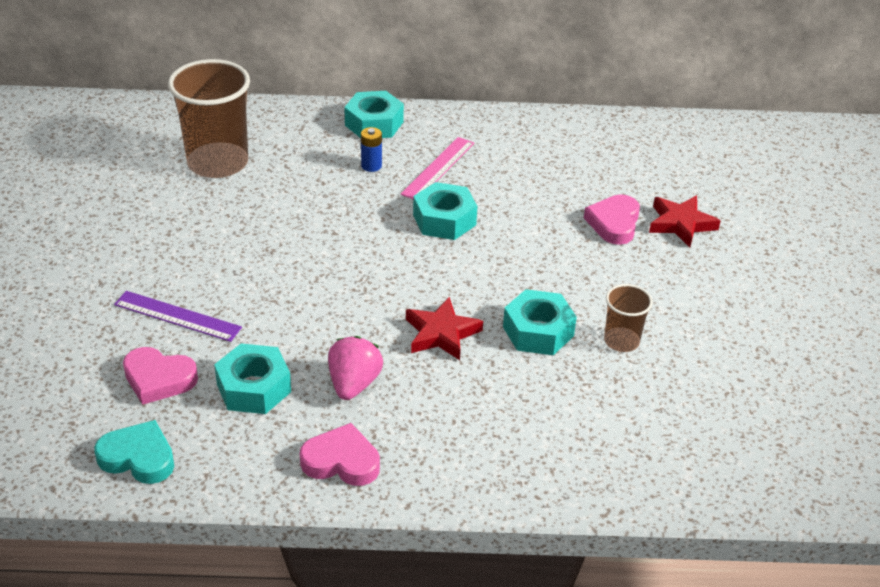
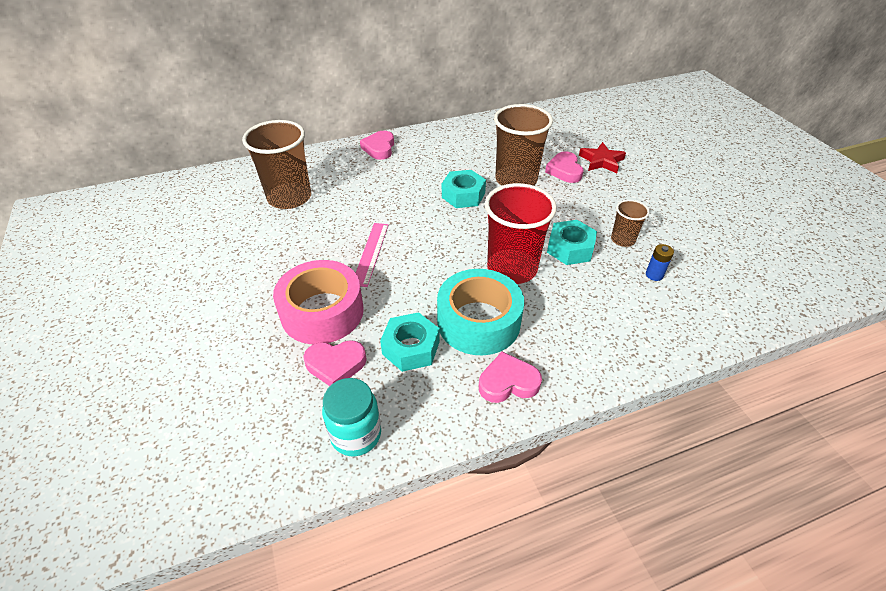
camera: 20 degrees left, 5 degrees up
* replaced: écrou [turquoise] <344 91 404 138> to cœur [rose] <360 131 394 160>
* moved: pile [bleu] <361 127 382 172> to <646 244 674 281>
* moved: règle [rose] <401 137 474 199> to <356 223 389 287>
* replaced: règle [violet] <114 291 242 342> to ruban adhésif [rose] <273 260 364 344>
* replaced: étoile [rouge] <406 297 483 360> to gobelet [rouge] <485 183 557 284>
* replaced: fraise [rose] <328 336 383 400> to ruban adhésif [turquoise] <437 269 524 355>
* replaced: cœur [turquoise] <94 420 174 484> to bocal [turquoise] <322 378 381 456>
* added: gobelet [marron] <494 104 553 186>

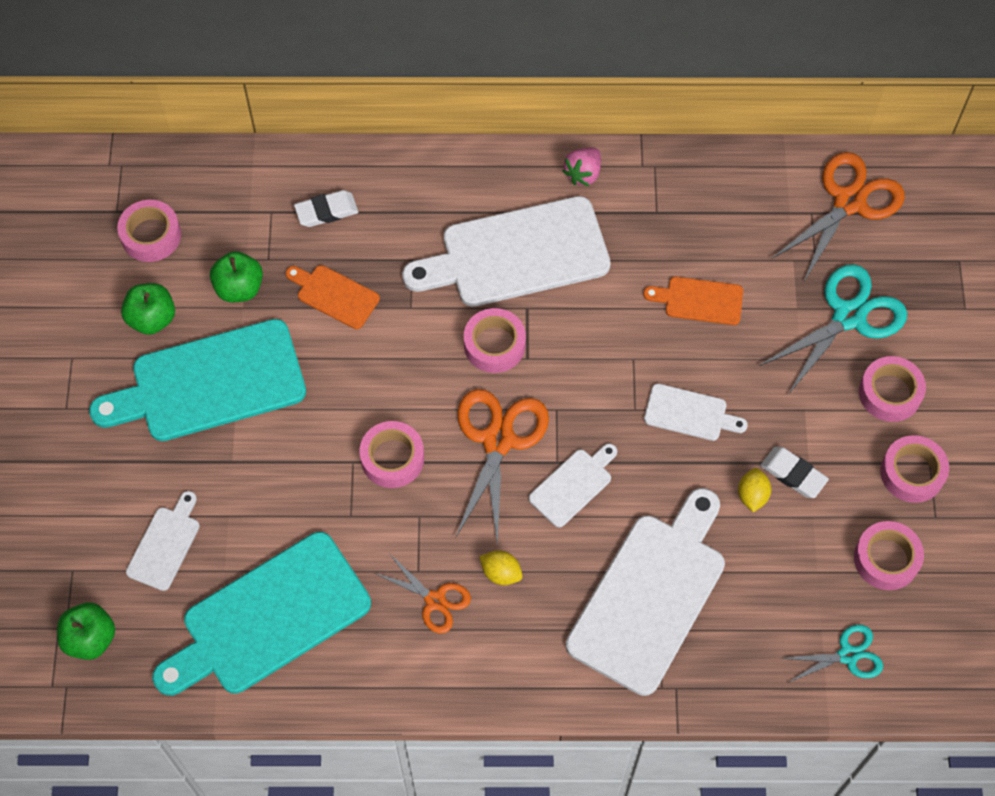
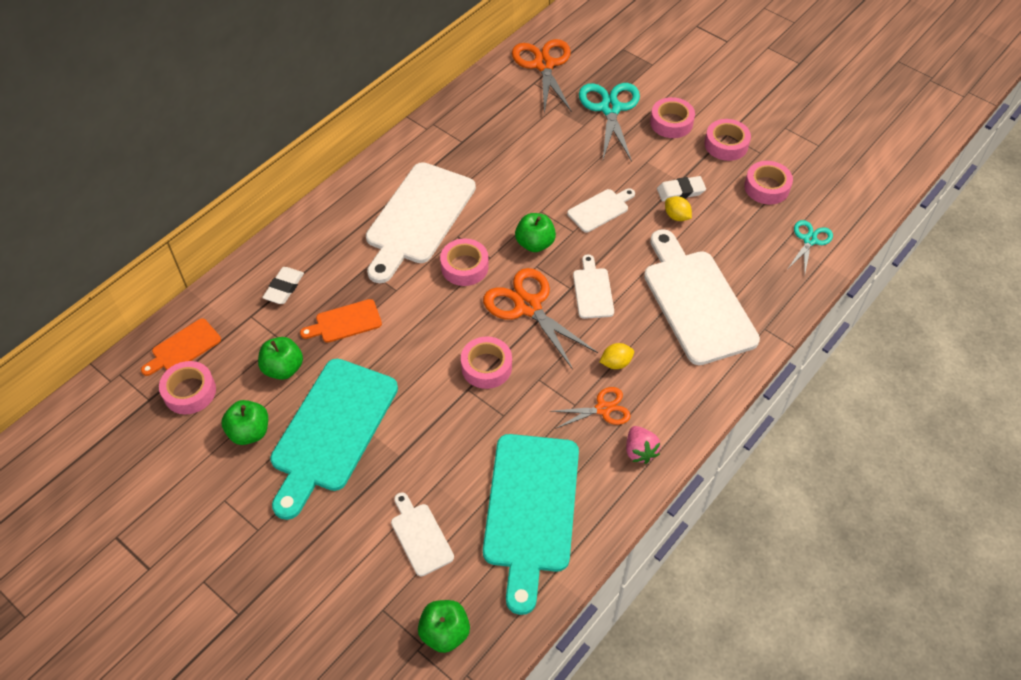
camera: 50 degrees left, 10 degrees down
* moved: fraise [rose] <563 147 601 186> to <626 426 661 464>
* moved: planche à découper [orange] <643 277 743 325> to <141 318 221 376>
* added: pomme [vert] <515 213 556 252>

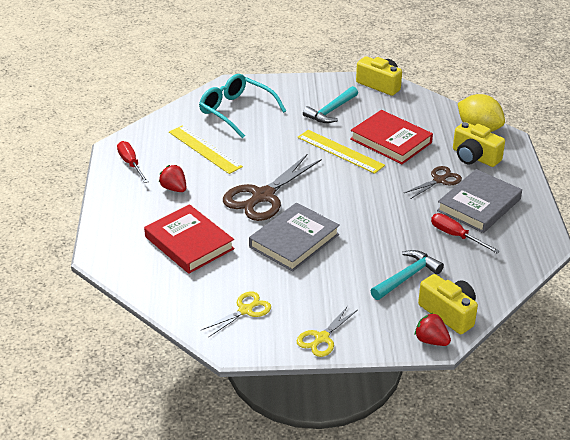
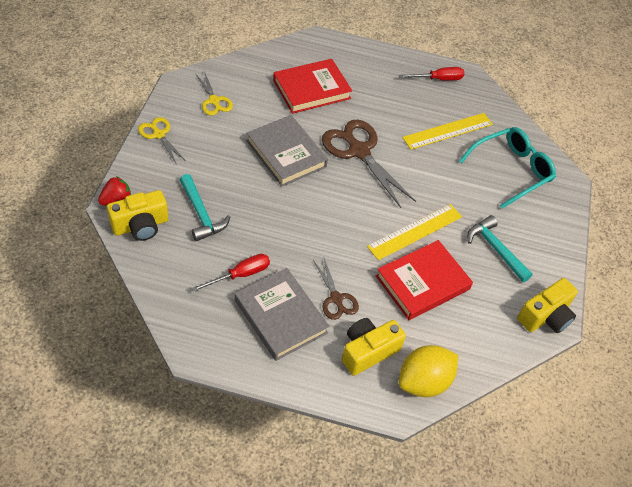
camera: 100 degrees right, 15 degrees up
* removed: fraise [rouge] <159 165 186 192>

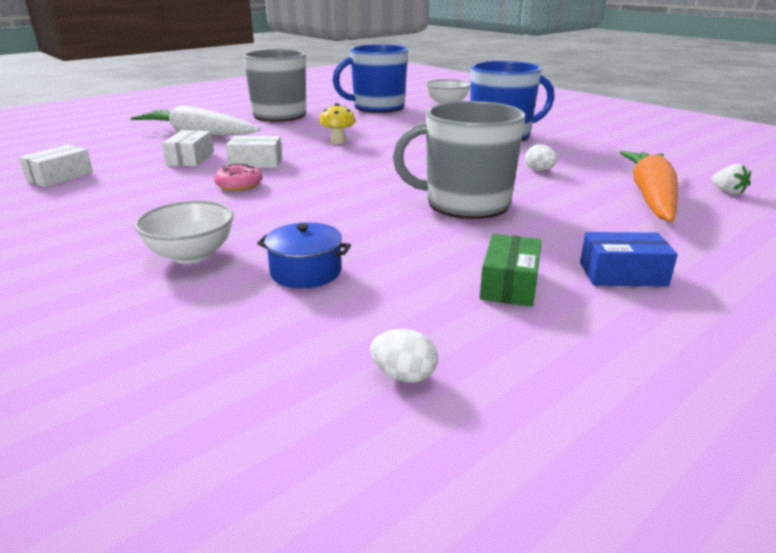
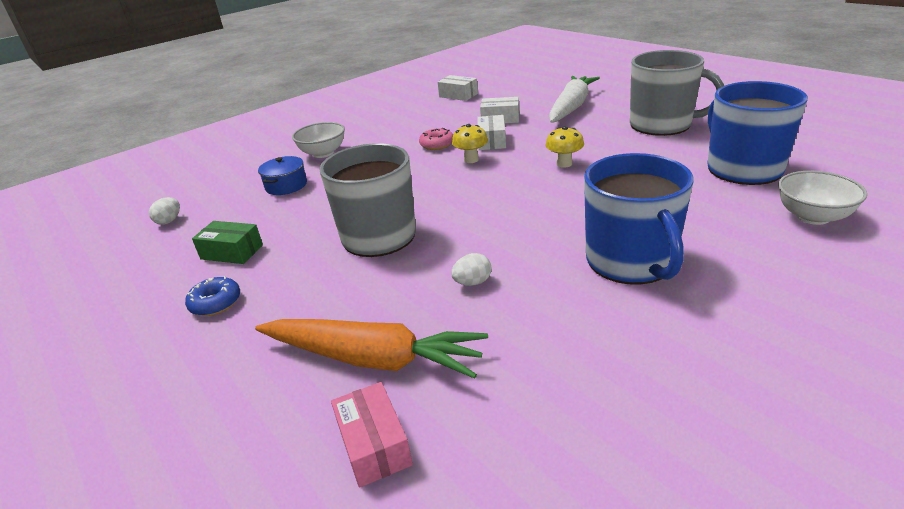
camera: 95 degrees right, 5 degrees up
* replaced: fraise [blanc] <712 164 751 195> to boîte [rose] <331 382 413 488>
* replaced: boîte [bleu] <580 232 678 287> to beignet [bleu] <185 276 240 316>
* added: champignon [jaune] <452 124 488 163>

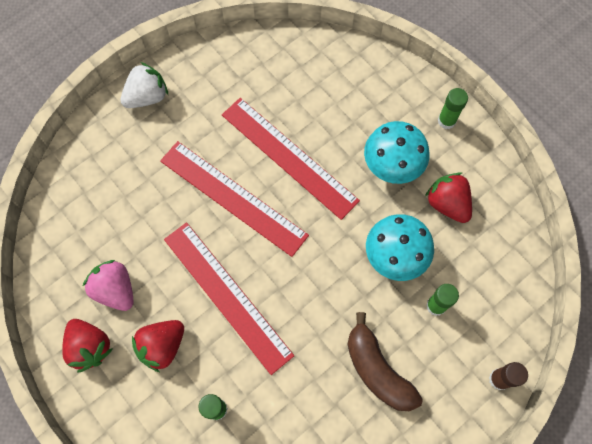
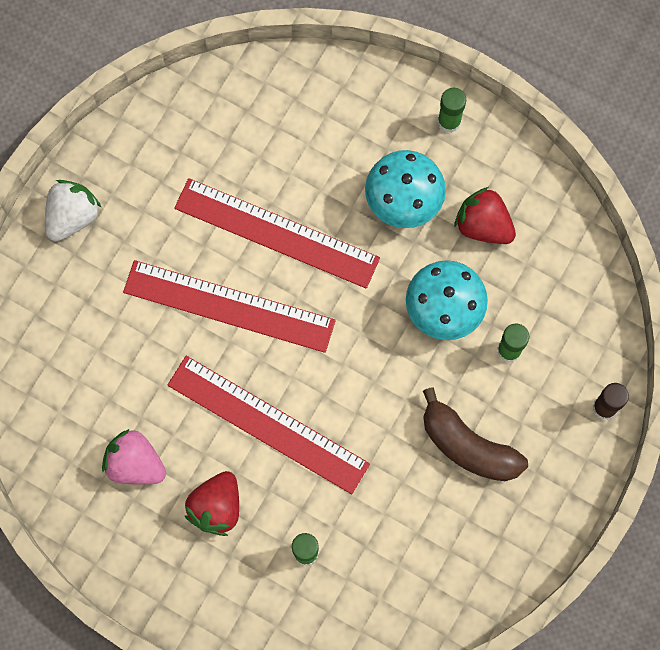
camera: 20 degrees left, 5 degrees up
* removed: fraise [rouge] <62 319 113 373>

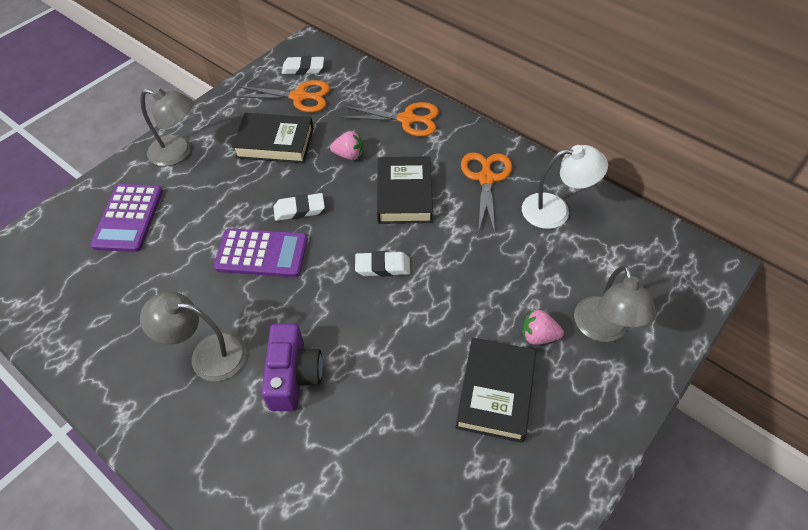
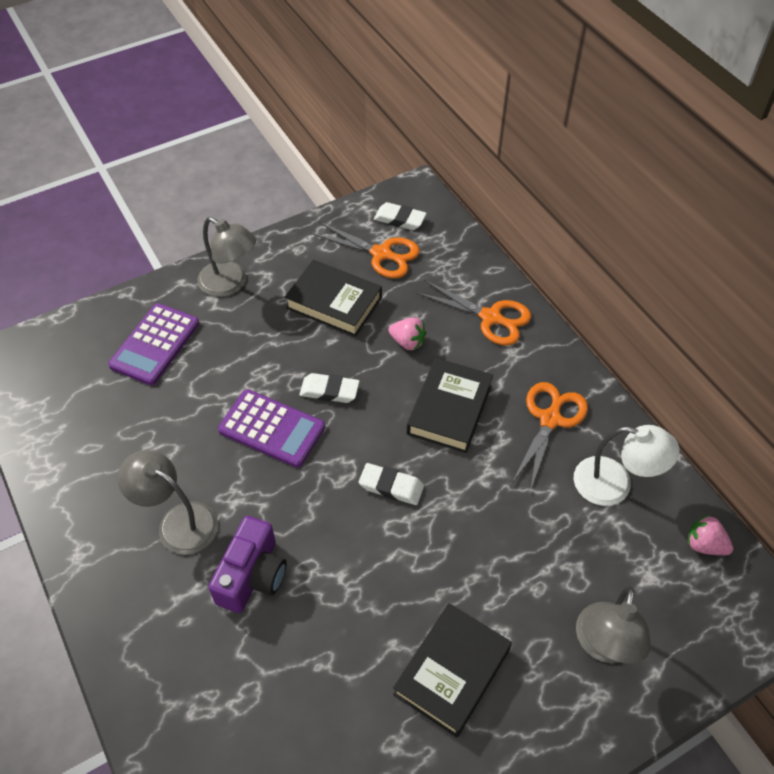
camera: 20 degrees right, 0 degrees up
* moved: fraise [rose] <522 309 564 345> to <688 515 733 555>

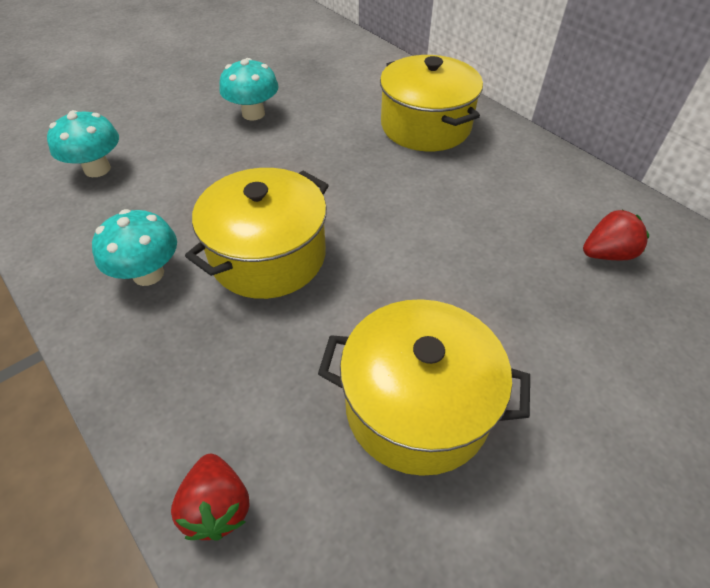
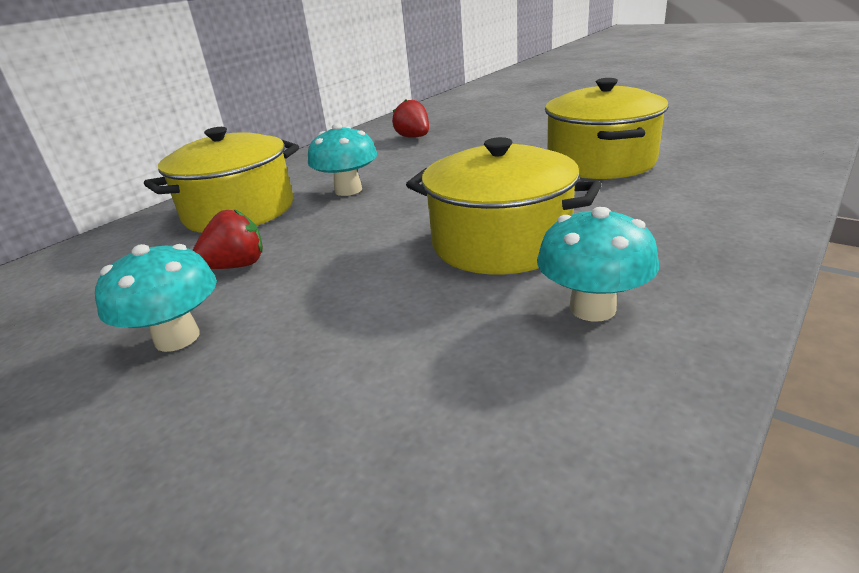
camera: 100 degrees left, 20 degrees down
* moved: champignon [turquoise] <47 110 119 177> to <308 123 377 196>
* moved: fraise [rouge] <171 454 250 541> to <192 209 263 269>

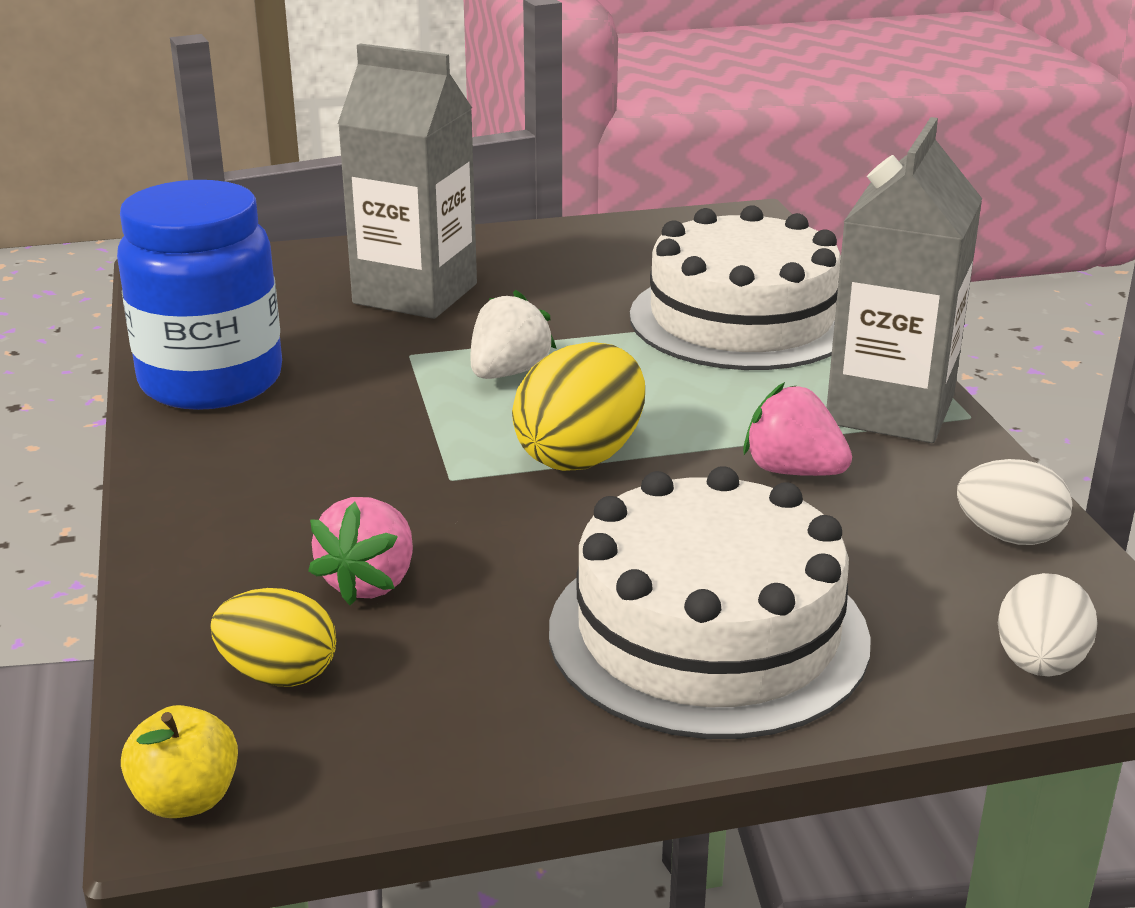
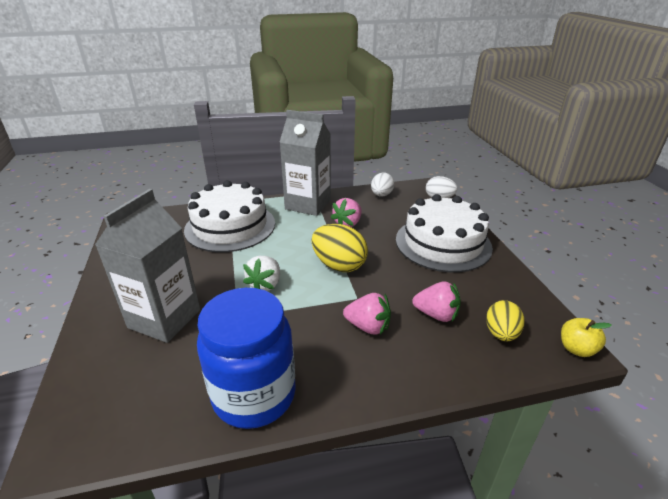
camera: 90 degrees left, 5 degrees up
* turned: fraise [blanc] <470 290 556 379> = <243 256 280 291> 105 degrees counterclockwise
* added: fraise [rose] <343 293 391 335>

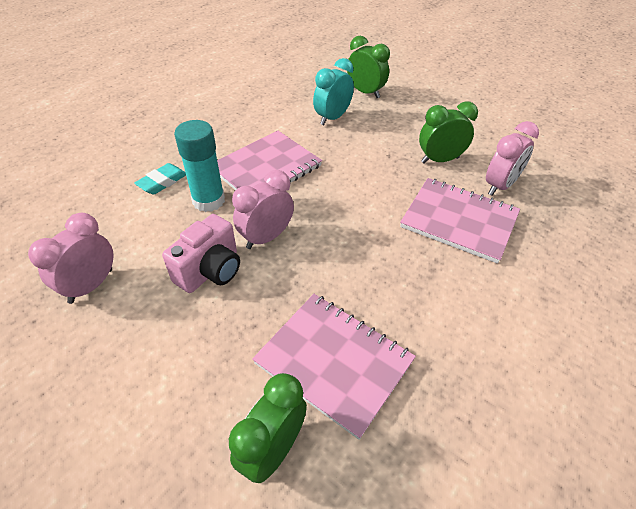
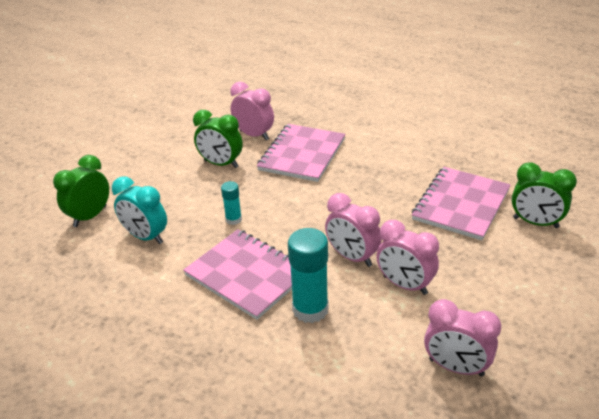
camera: 95 degrees left, 10 degrees down
* turned: réveil [vert] <419 101 478 163> = <193 110 243 168> 45 degrees counterclockwise
* removed: gomme [turquoise] <134 163 186 194>
* replaced: appareil photo [rose] <162 214 240 293> to réveil [rose] <376 220 439 295>
* added: bâton de colle [turquoise] <221 181 242 225>

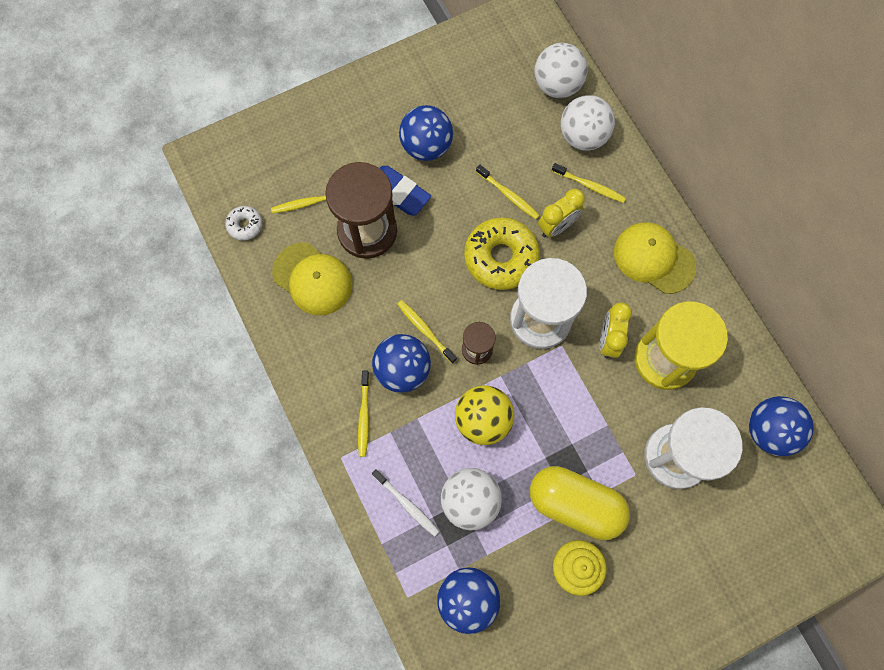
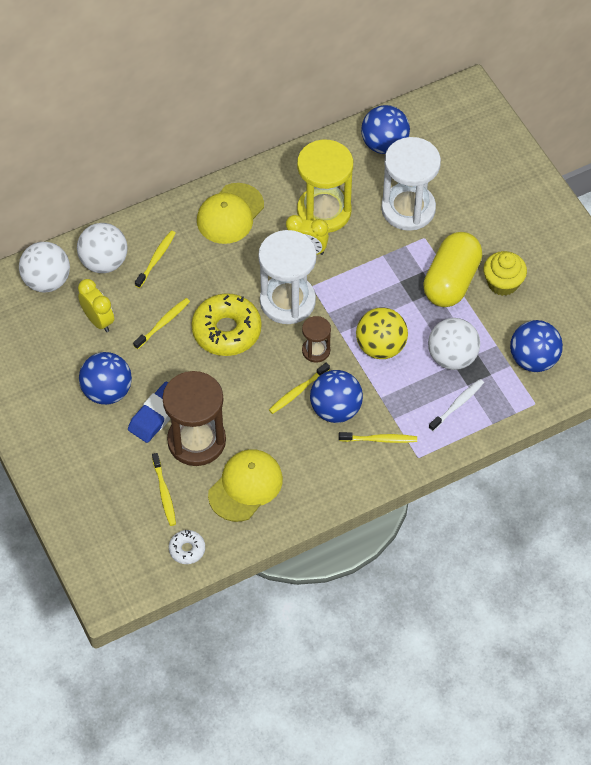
camera: 90 degrees left, 15 degrees down
* moved: réveil [jaune] <538 189 585 237> to <78 279 114 332>

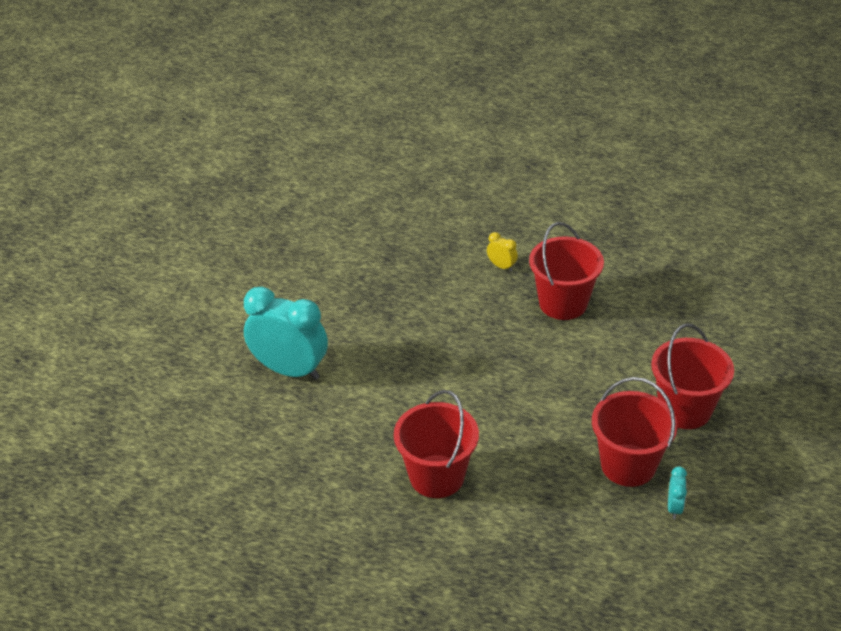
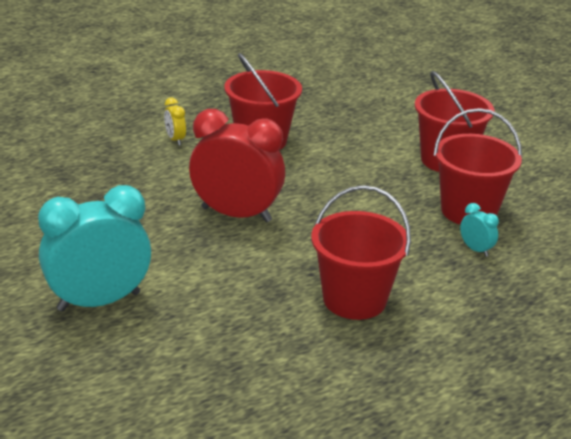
camera: 50 degrees left, 10 degrees down
* turned: réveil [jaune] <487 232 518 271> = <164 98 186 145> 105 degrees counterclockwise
* moved: réveil [turquoise] <668 466 687 519> to <460 203 499 257>
* added: réveil [rouge] <189 109 285 222>

